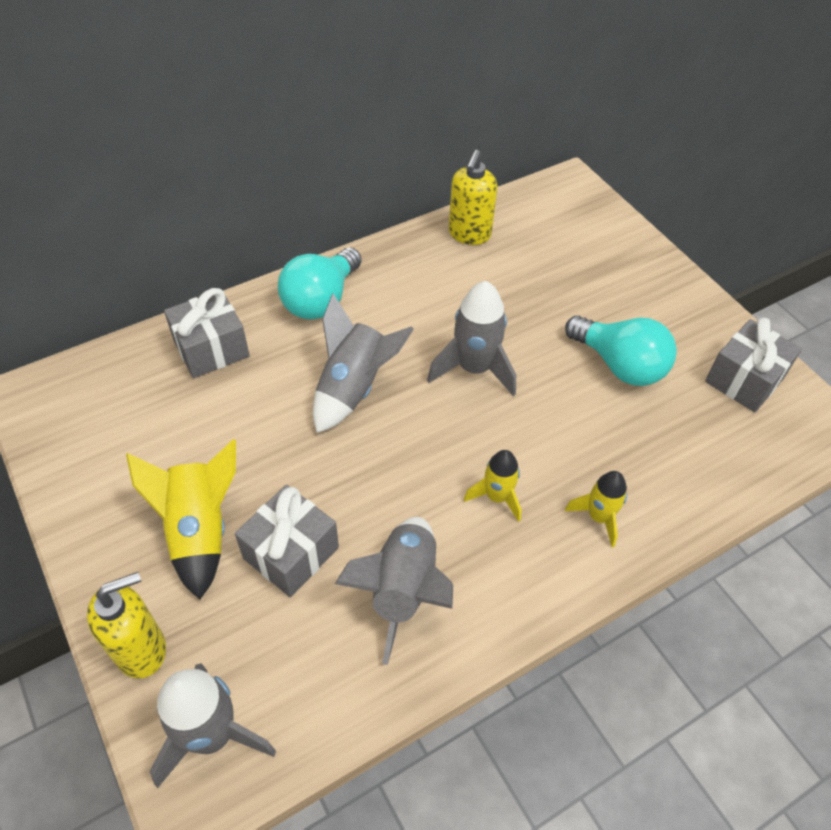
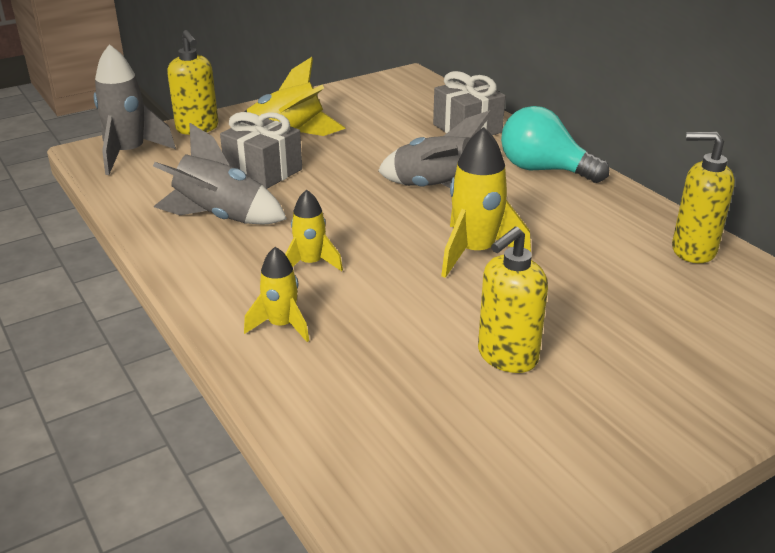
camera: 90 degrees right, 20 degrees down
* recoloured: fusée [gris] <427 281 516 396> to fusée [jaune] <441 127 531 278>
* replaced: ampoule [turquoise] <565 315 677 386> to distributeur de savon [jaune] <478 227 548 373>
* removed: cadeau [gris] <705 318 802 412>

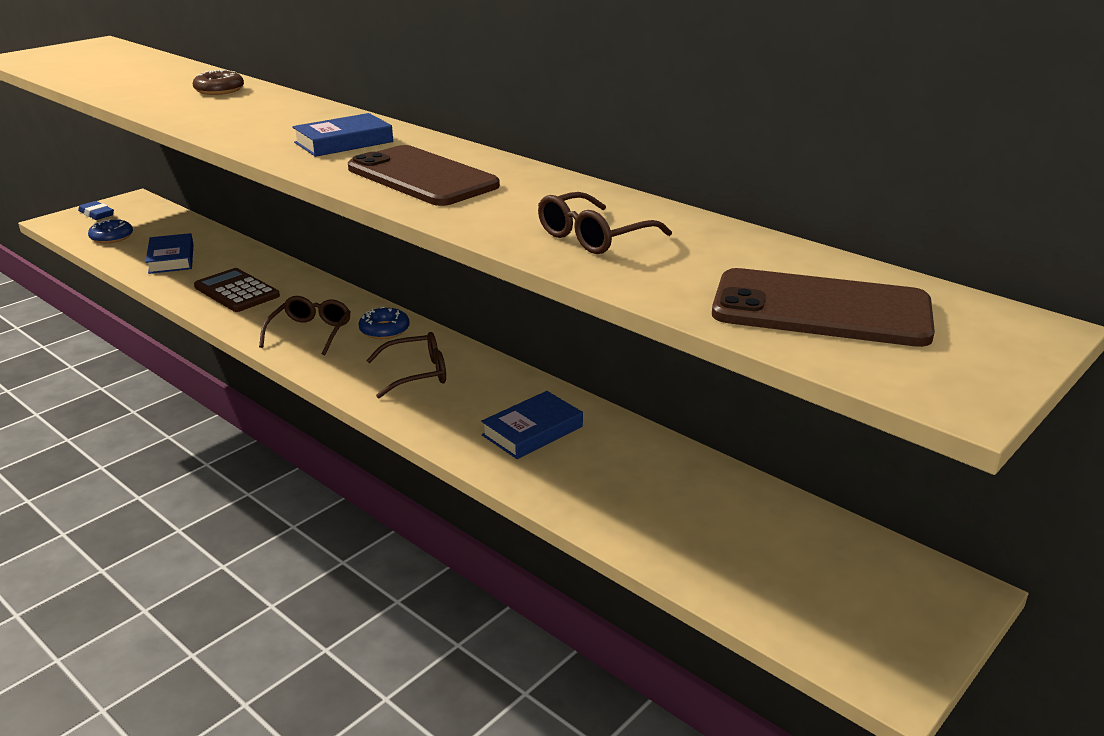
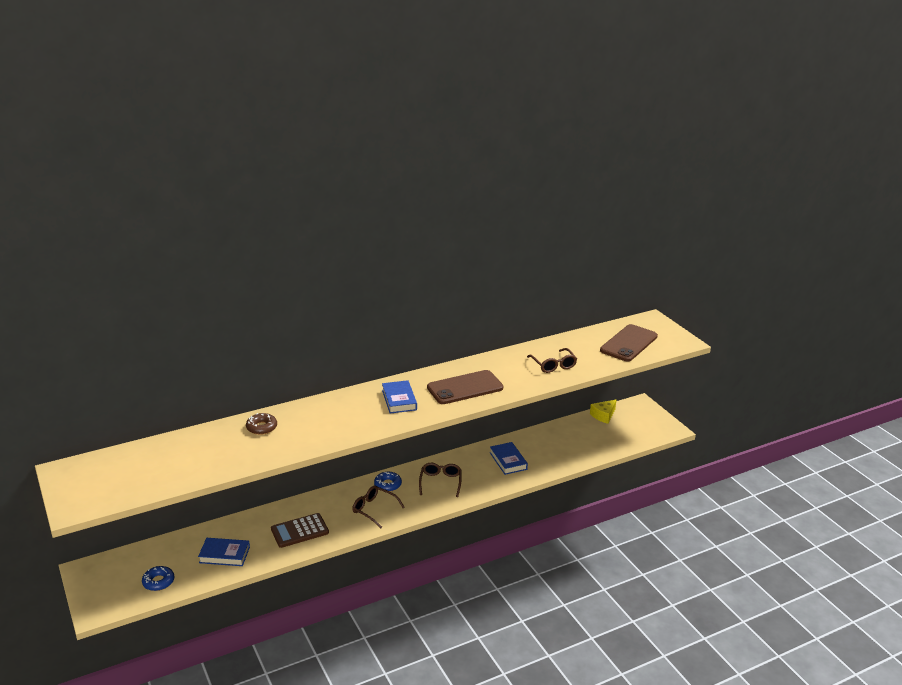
camera: 70 degrees left, 0 degrees up
* removed: gomme [bleu] <78 201 114 220>
* added: fromage [jaune] <590 400 616 424>

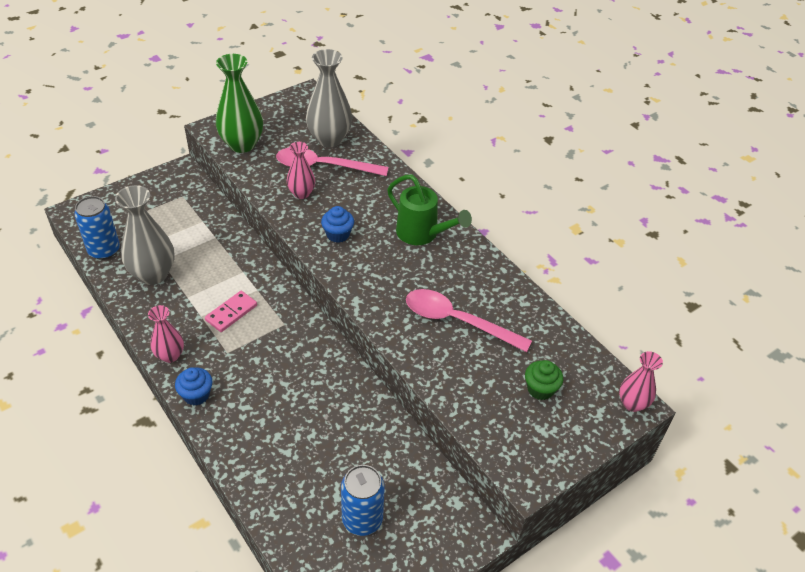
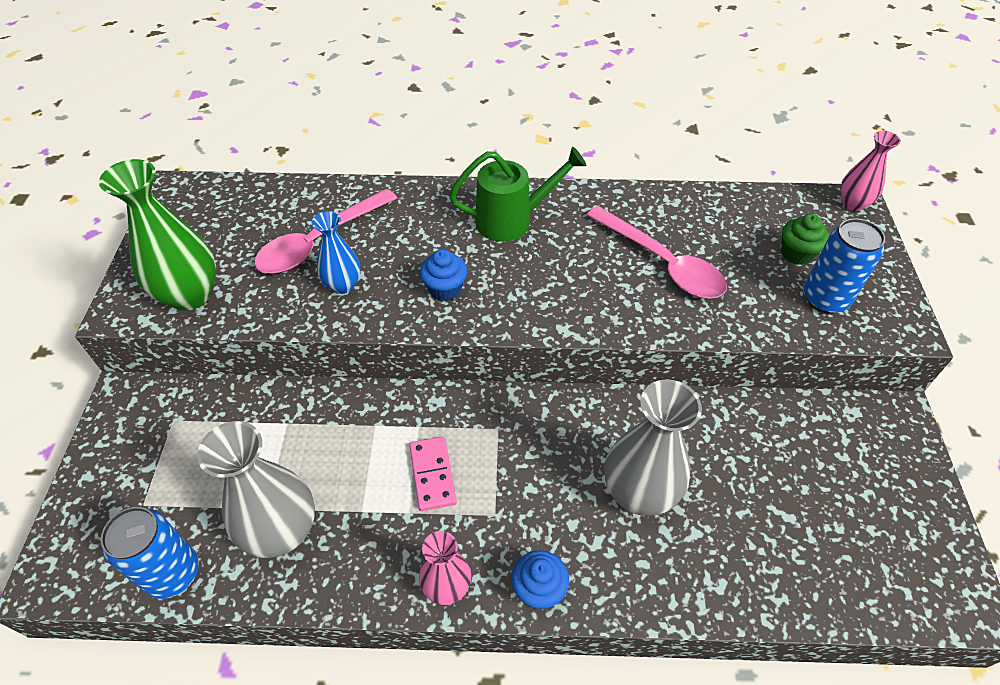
camera: 50 degrees left, 5 degrees up
* moved: vase [gris] <306 49 352 147> to <605 379 702 516>
* recoloured: vase [rose] <287 142 315 199> to vase [bleu] <312 211 361 294>
* turned: cuillère [rose] <406 289 532 352> = <586 206 727 299> 105 degrees counterclockwise
* moved: canette [bleu] <341 465 385 536> to <804 218 885 314>

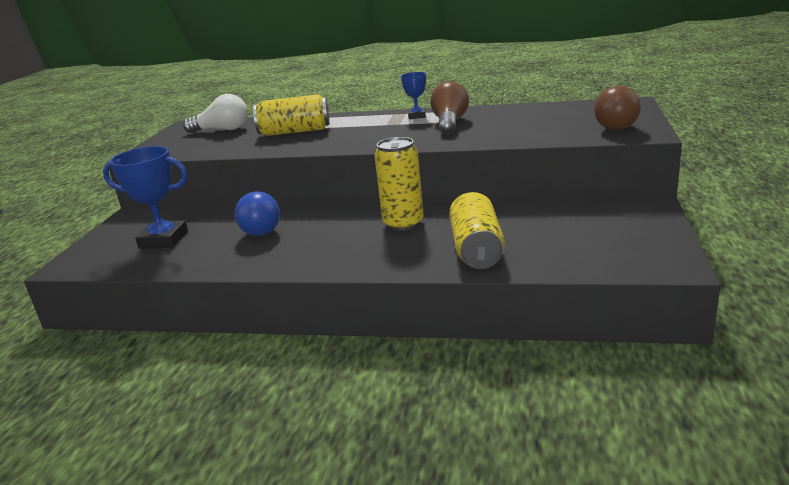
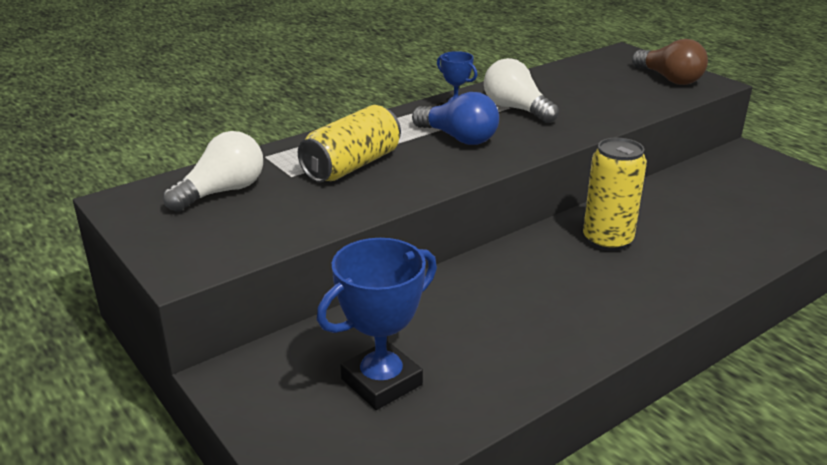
camera: 50 degrees left, 5 degrees up
* recoloured: ampoule [marron] <430 81 469 134> to ampoule [blanc] <484 58 559 123>
* moved: ampoule [bleu] <235 192 280 236> to <412 92 499 145>
* removed: canette [jaune] <449 192 505 269>

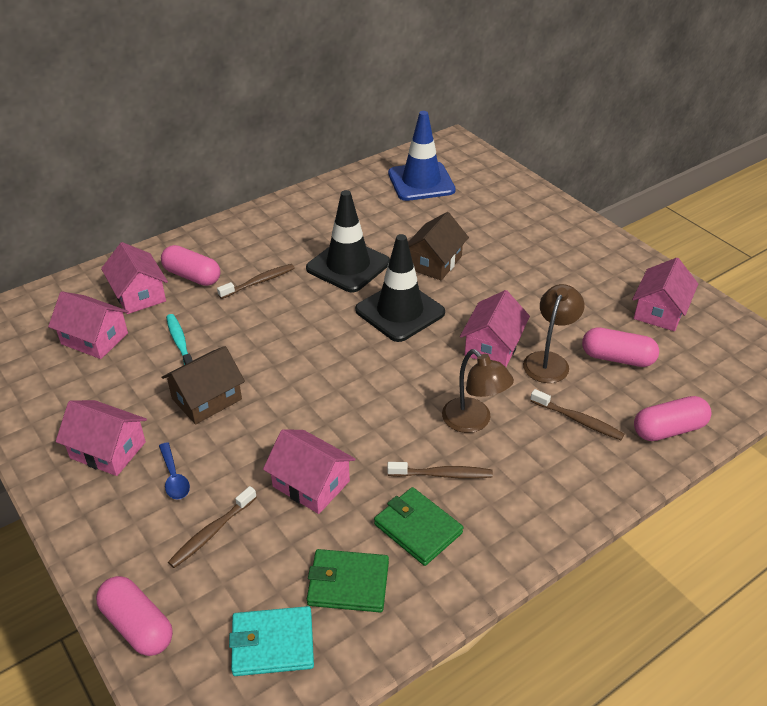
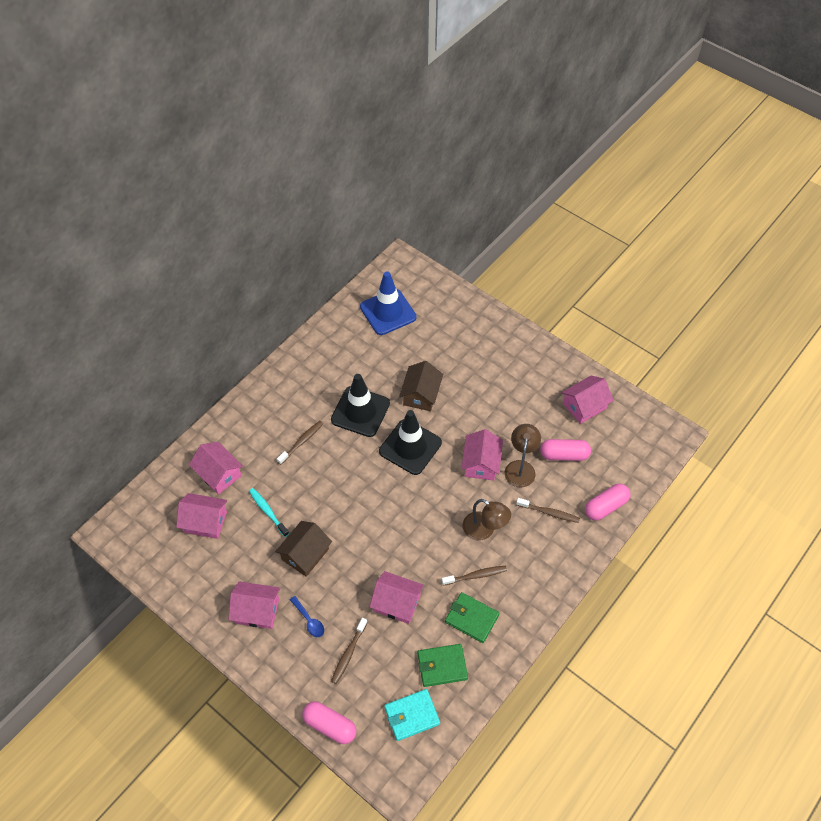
camera: 15 degrees left, 15 degrees up
* removed: gélule [rose] <161 245 220 286>
* turned: maison [rose] <632 258 698 331> = <561 375 614 424> 45 degrees clockwise

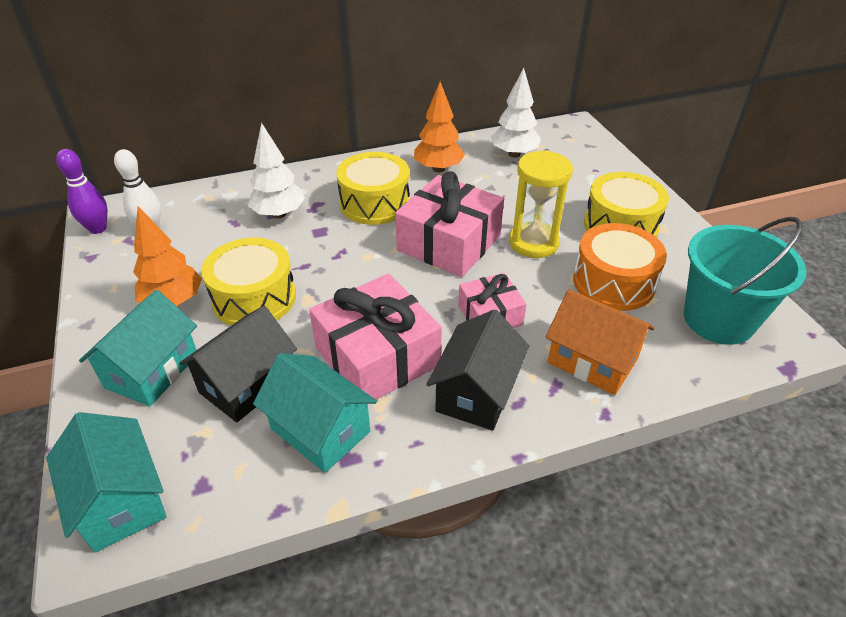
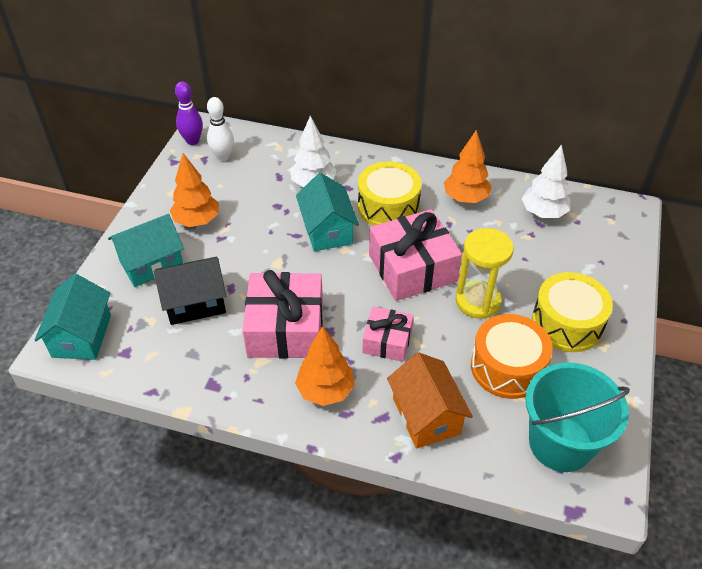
camera: 35 degrees right, 5 degrees up
* removed: tambour [jaune] <201 237 296 326>
* replaced: maison [noir] <426 309 529 431> to arbre [orange] <295 326 355 406>
* moved: maison [turquoise] <253 353 377 473> to <296 173 359 251>

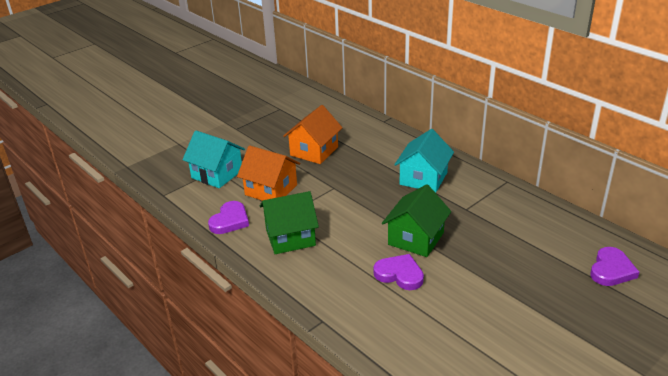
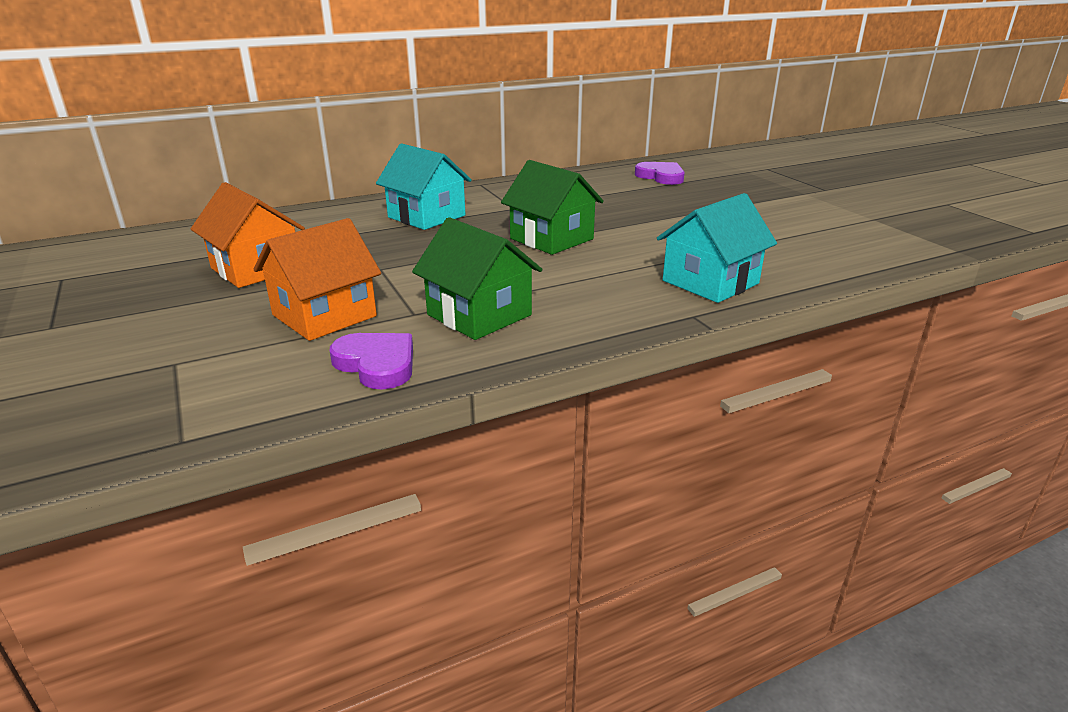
camera: 75 degrees left, 5 degrees down
* moved: maison [turquoise] <182 130 245 188> to <657 193 777 303>
* turned: maison [vert] <260 191 319 254> = <412 217 542 340> 45 degrees counterclockwise
* removed: cœur [violet] <374 254 424 290>

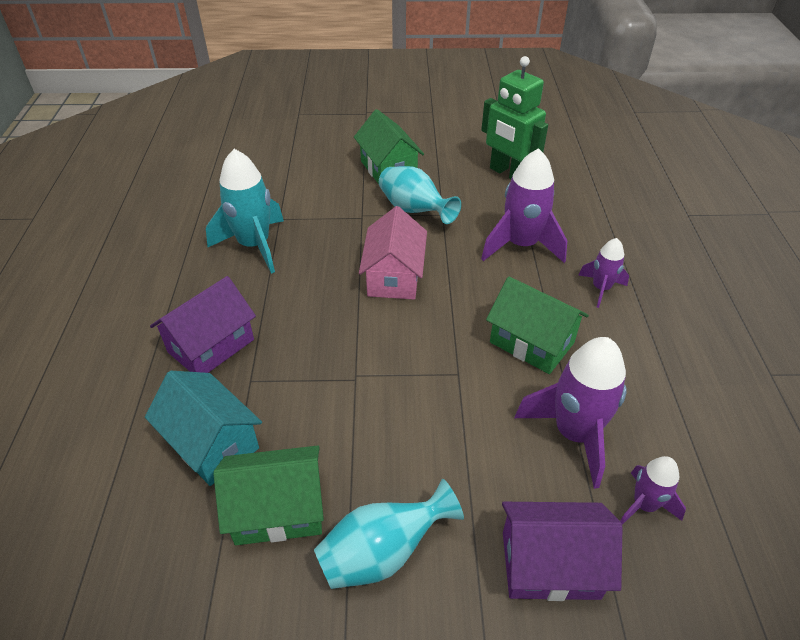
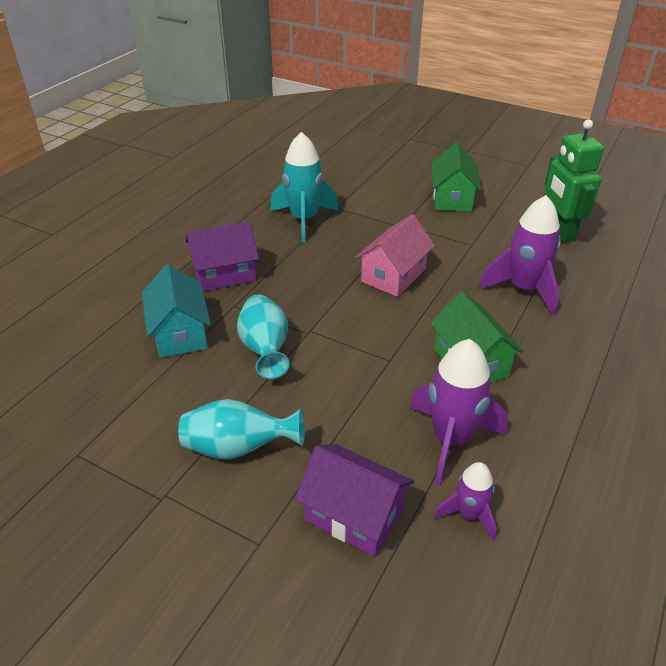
camera: 30 degrees right, 5 degrees down
* moved: vase [turquoise] <379 166 461 224> to <237 295 290 379>
* removed: fusée [violet] <578 238 629 308>
* removed: maison [vert] <213 446 324 545>

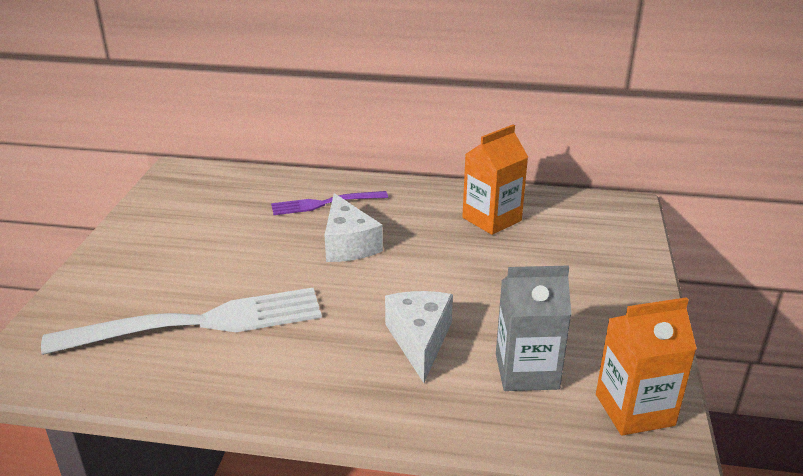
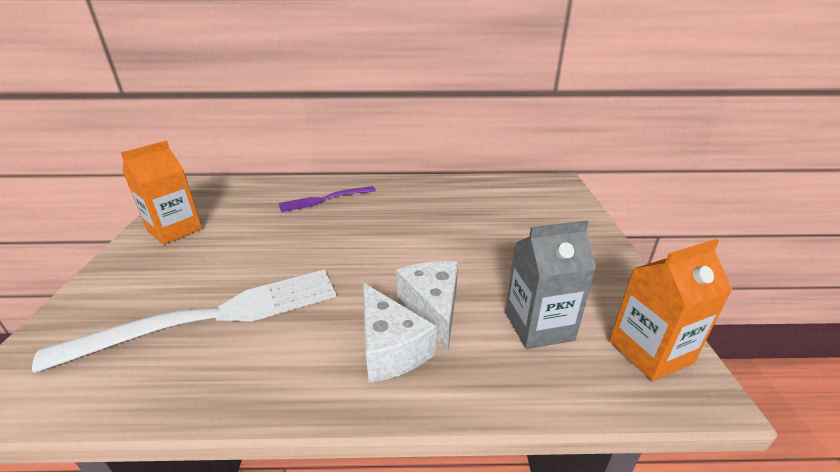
camera: 10 degrees left, 0 degrees up
* moved: brique de lait [orange] <462 124 528 235> to <121 141 202 245>
* moved: fromage [blanc] <325 193 383 262> to <363 283 436 383>

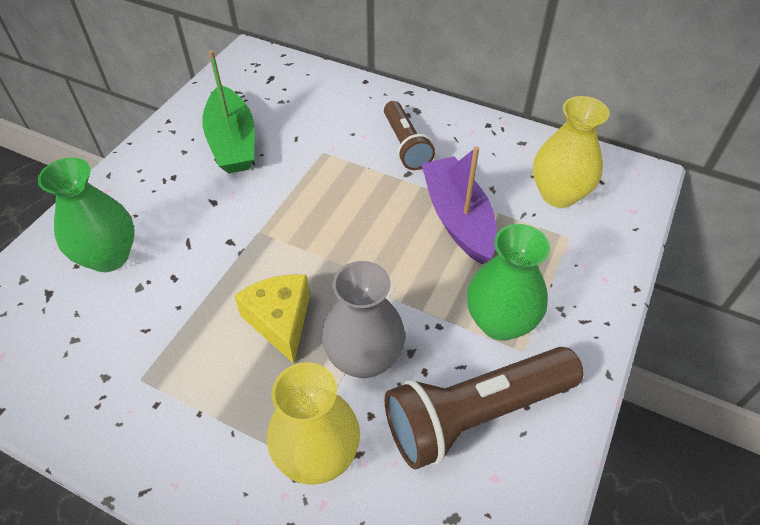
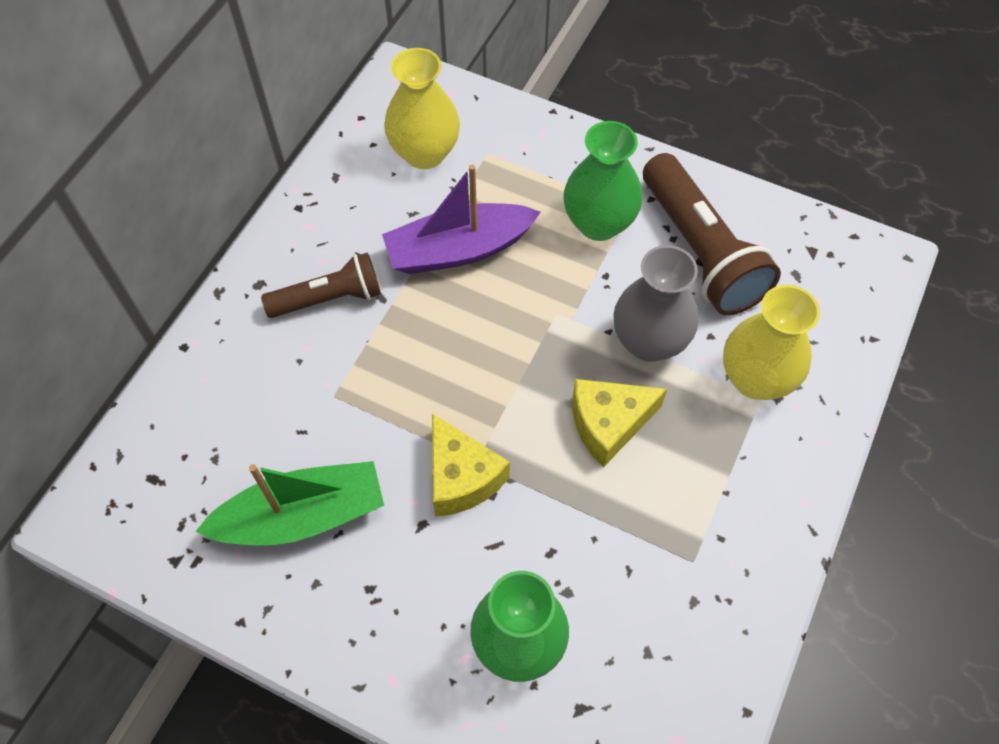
camera: 90 degrees left, 10 degrees up
* added: fromage [jaune] <432 414 510 517>

